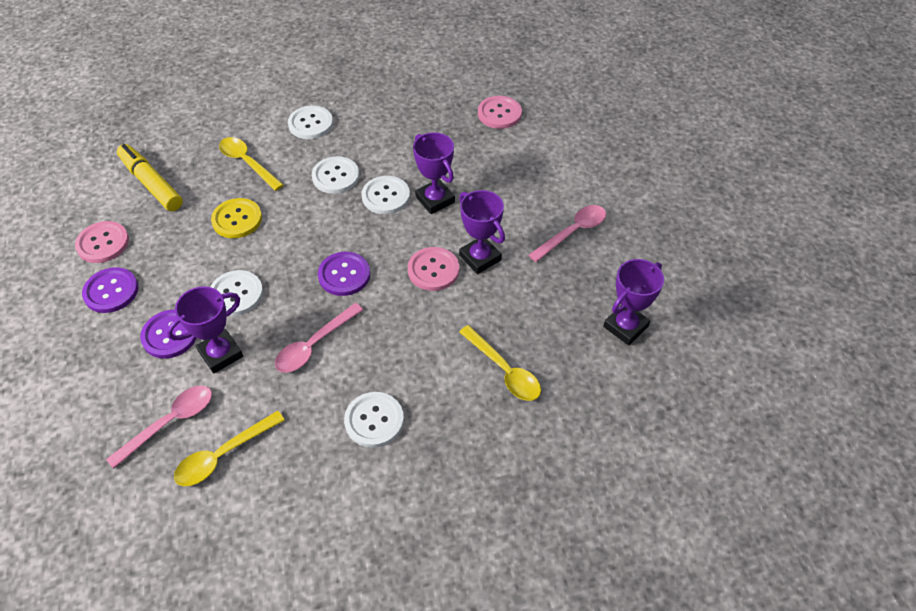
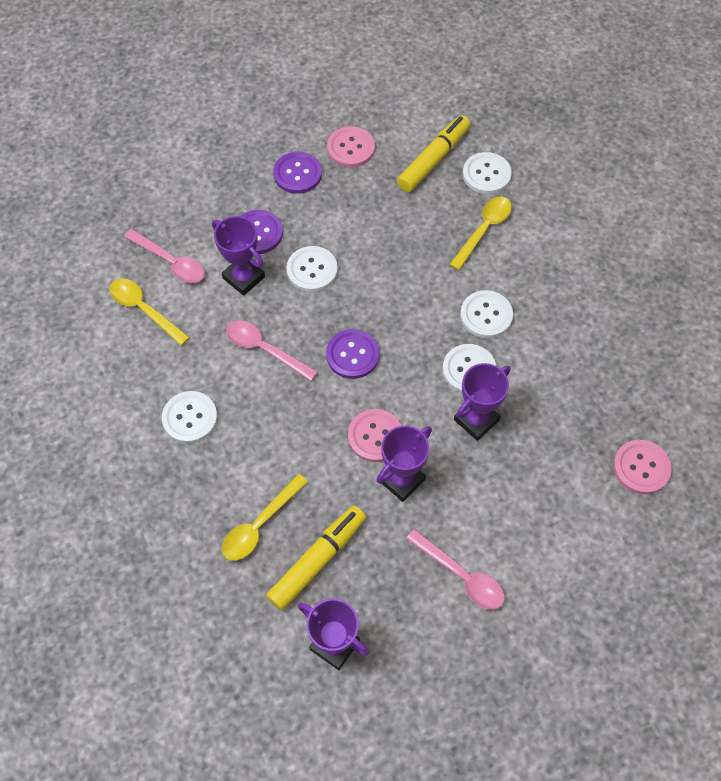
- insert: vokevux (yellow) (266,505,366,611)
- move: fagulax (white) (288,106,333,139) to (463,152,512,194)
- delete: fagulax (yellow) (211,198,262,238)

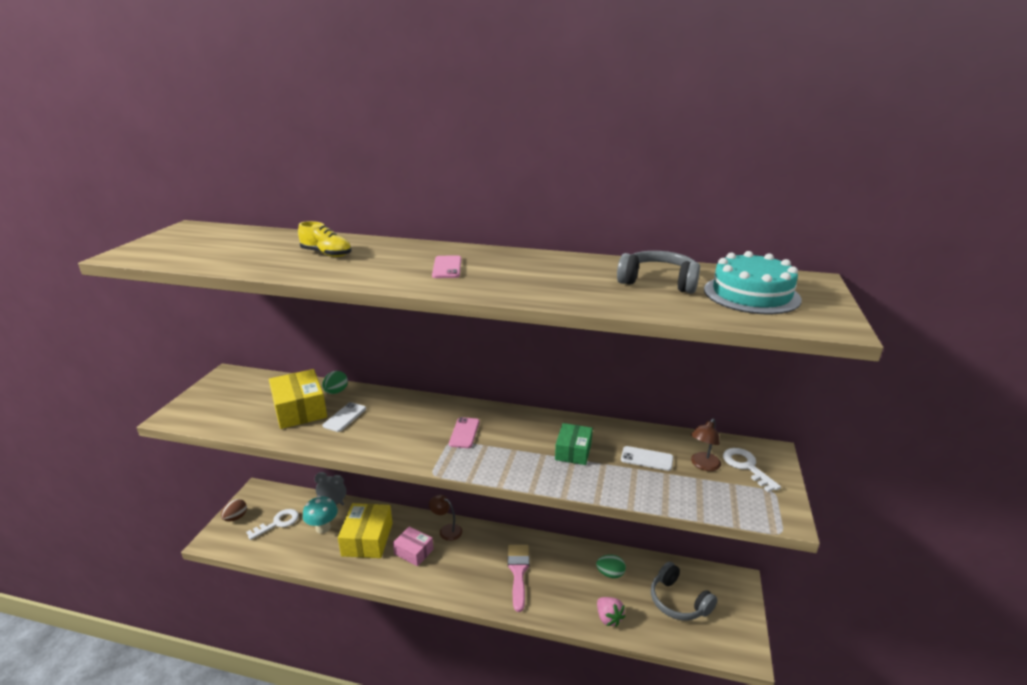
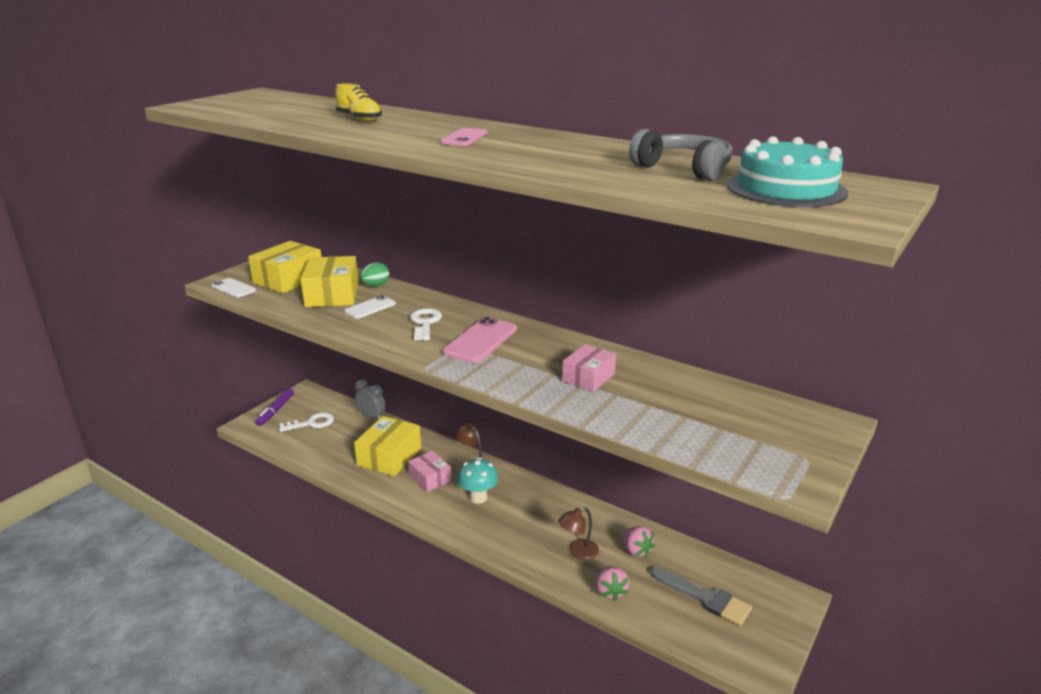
- move: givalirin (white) (621,446,673,471) to (212,278,256,297)
- insert: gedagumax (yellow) (248,241,322,293)
- replace: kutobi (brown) (221,499,247,522) to vokevux (purple) (256,388,294,426)
- move: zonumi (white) (723,448,781,492) to (410,308,442,340)
- resize: givalirin (pink) (449,417,480,448) = (443,317,517,363) x1.60
- move: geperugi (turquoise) (303,496,338,534) to (457,458,498,504)
- move: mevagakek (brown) (691,419,721,471) to (558,507,599,560)
- recolor: gedagumax (green) (555,423,593,465) to gedagumax (pink) (562,344,616,392)
- replace: kutobi (green) (596,555,626,578) to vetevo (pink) (622,526,655,557)
- replace: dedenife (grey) (651,562,717,620) to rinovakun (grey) (651,567,752,626)
- delete: rinovakun (pink) (508,545,530,612)

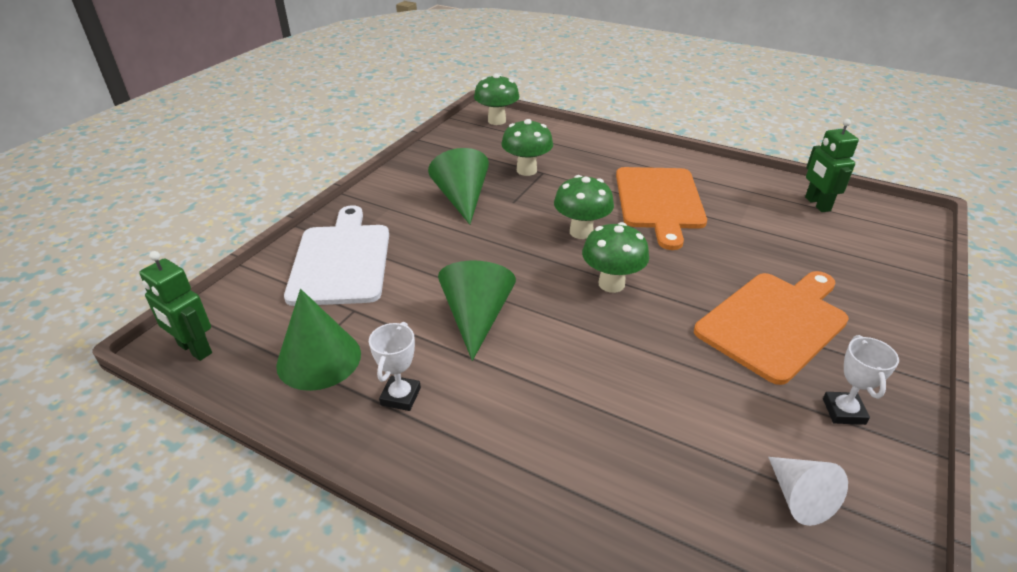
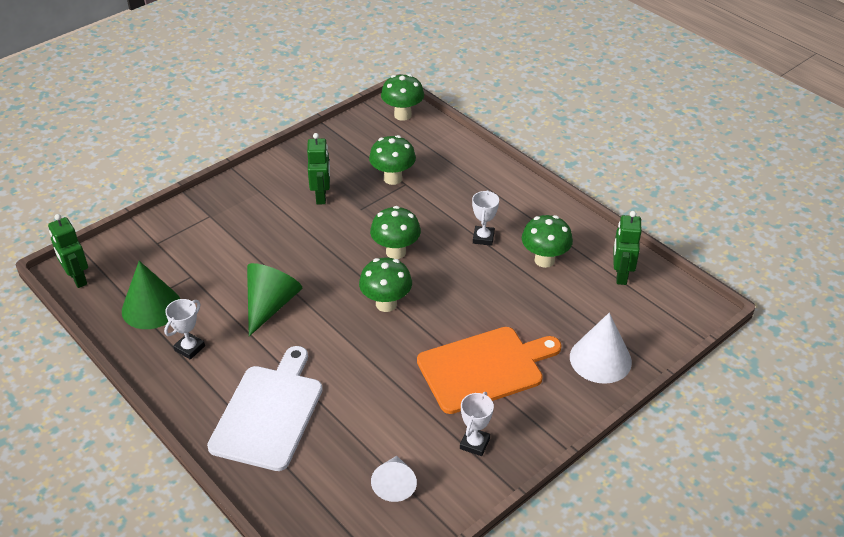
- move: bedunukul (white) (284,205,389,306) to (207,346,323,471)
- replace: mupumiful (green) (428,148,489,225) to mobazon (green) (307,133,330,205)
- replace: bedunukul (orange) (616,167,707,250) to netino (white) (472,190,499,246)
- insert: geperugi (green) (522,215,573,268)
- insert: mupumiful (white) (570,313,632,384)

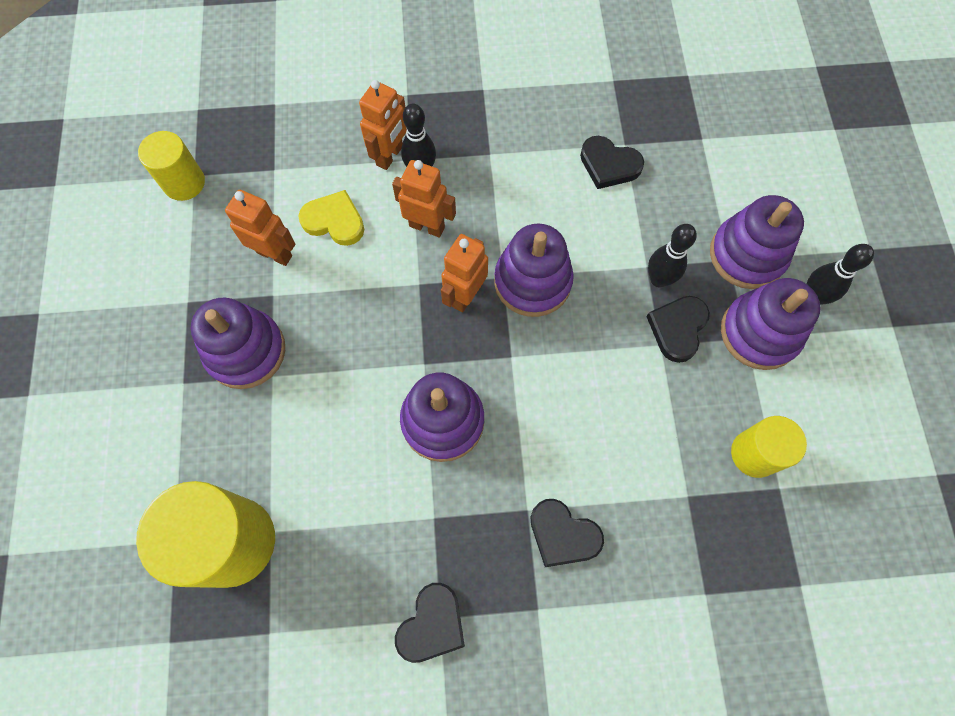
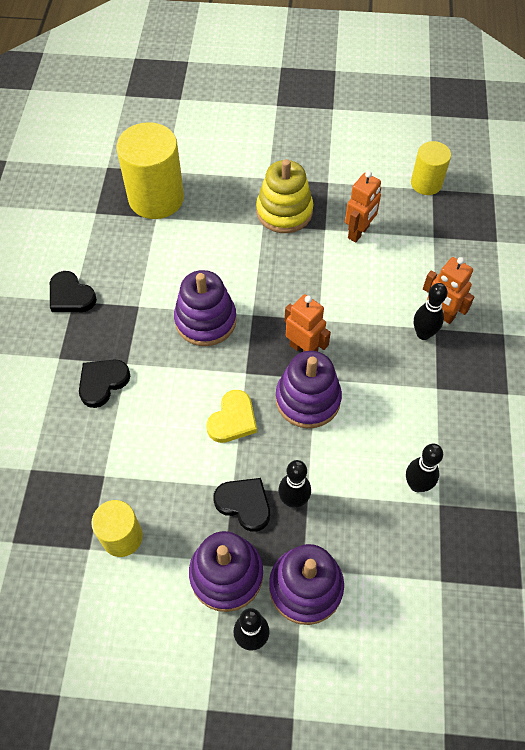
- move: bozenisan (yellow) (298,190,364,246) to (206,390,257,443)
- recolor: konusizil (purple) (191,298,285,389) to konusizil (yellow) (256,159,314,233)
- replace: bozenisan (black) (580,136,644,189) to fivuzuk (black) (406,444,443,492)
- delete: mobazon (orange) (392,160,456,237)

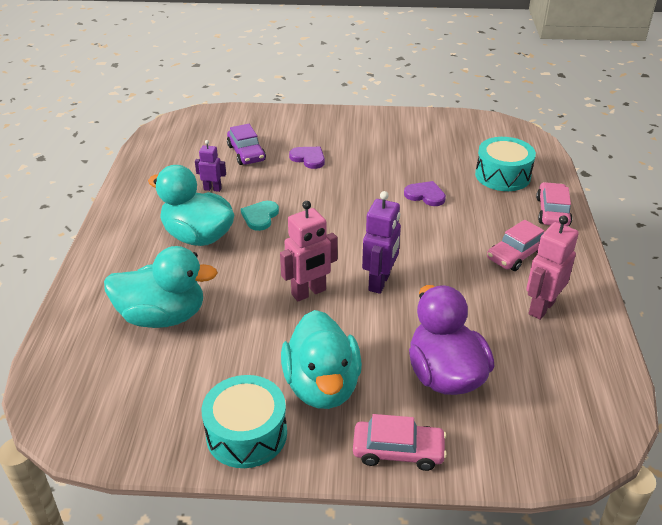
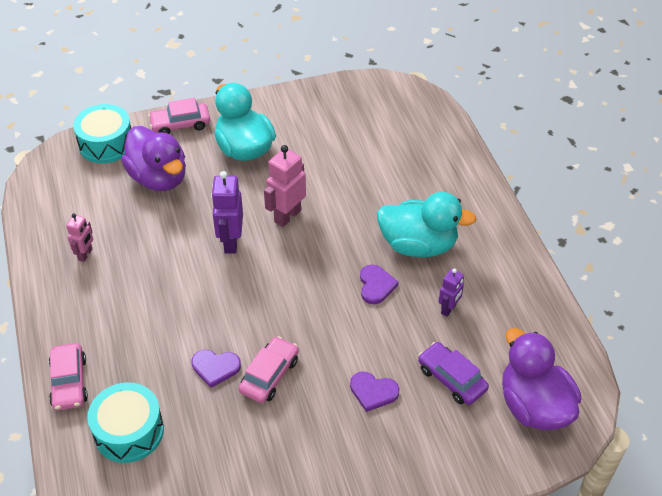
- resize: mobazon (pink) (526,215,579,320) = (66,213,93,262) x0.60
- move: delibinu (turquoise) (202,375,287,468) to (73,104,131,163)
- move: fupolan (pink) (487,220,544,271) to (239,336,299,403)
- recolor: bozenisan (turquoise) (241,201,279,231) to bozenisan (purple) (360,264,399,304)
- rotate: mobazon (purple) (195,140,226,192) = (439,269,464,317) 45 degrees counterclockwise
- insert: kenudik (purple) (502,328,581,430)
- delete: kenudik (turquoise) (104,246,218,328)

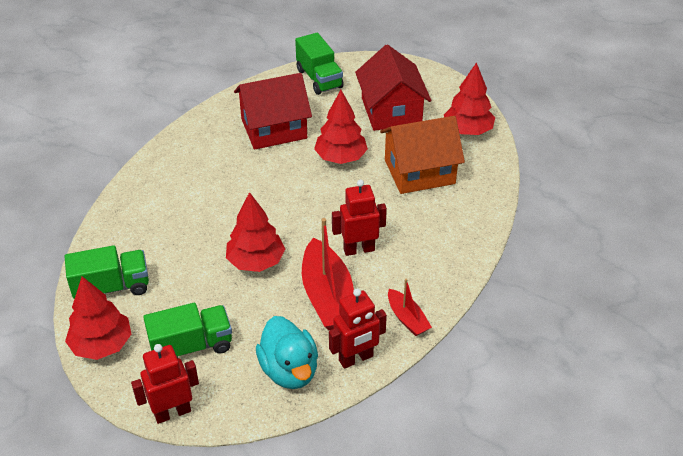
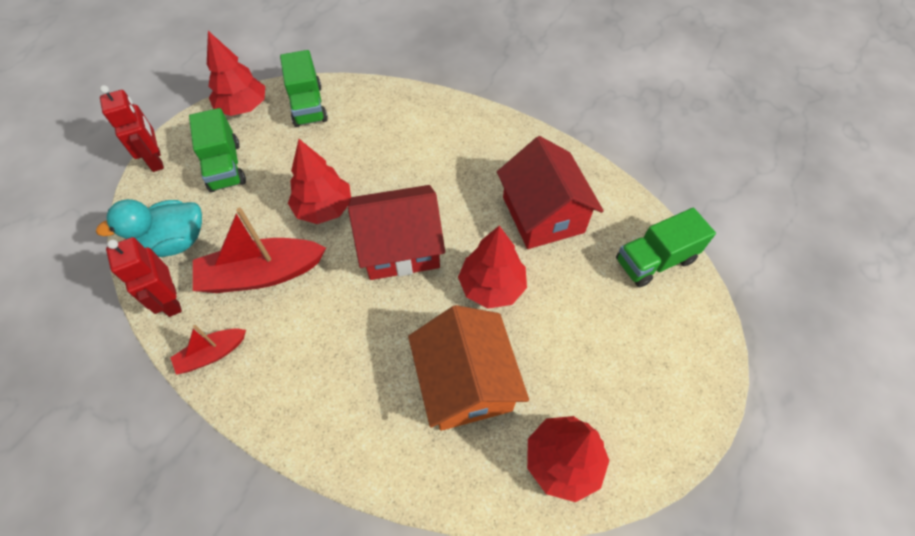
- move: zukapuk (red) (355,45,431,131) to (348,185,445,280)
- delete: mobazon (red) (332,180,387,256)

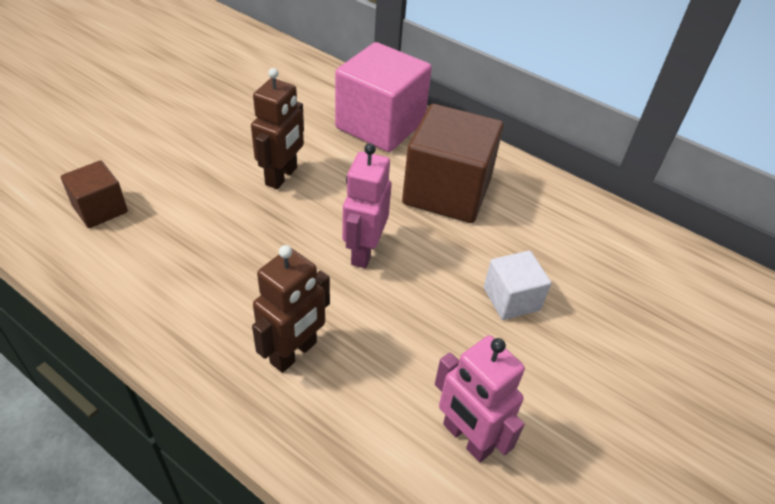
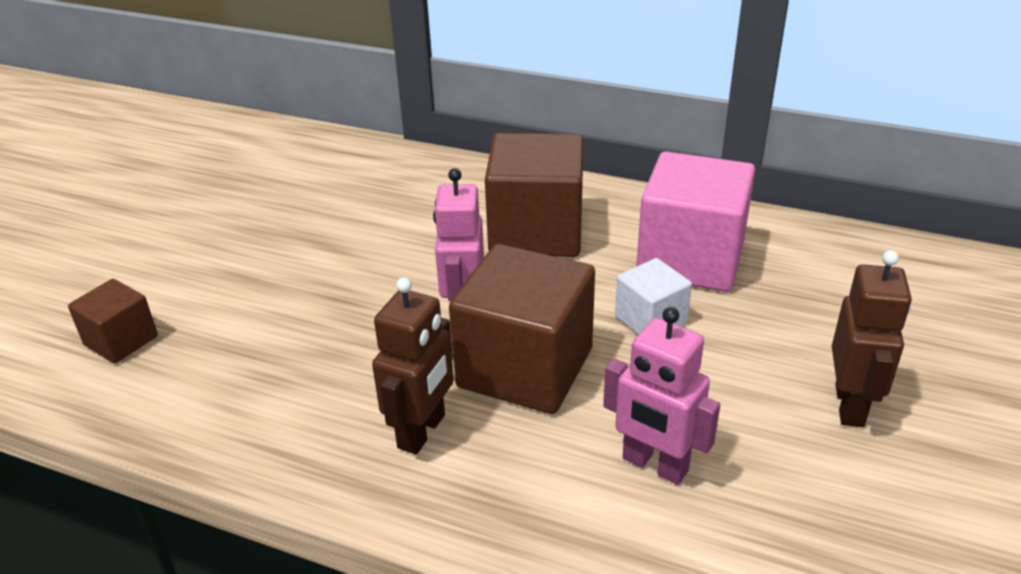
- insert: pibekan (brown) (449,244,595,414)
- move: pibekan (pink) (335,42,432,152) to (636,152,755,292)
- move: mobazon (brown) (251,68,304,189) to (832,250,912,427)

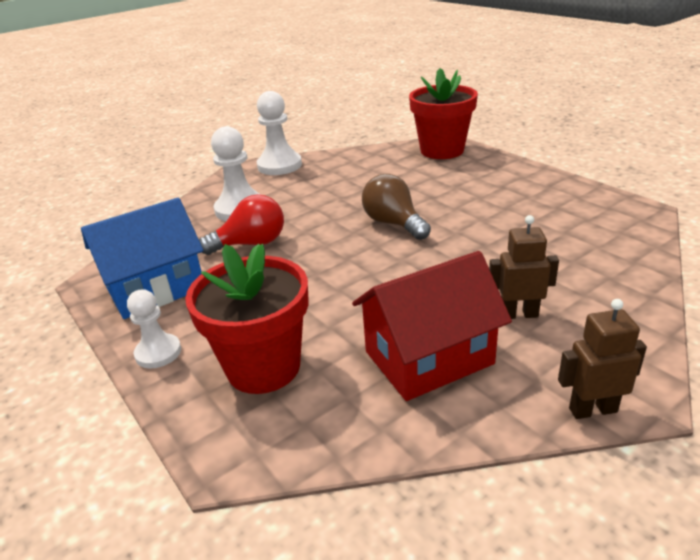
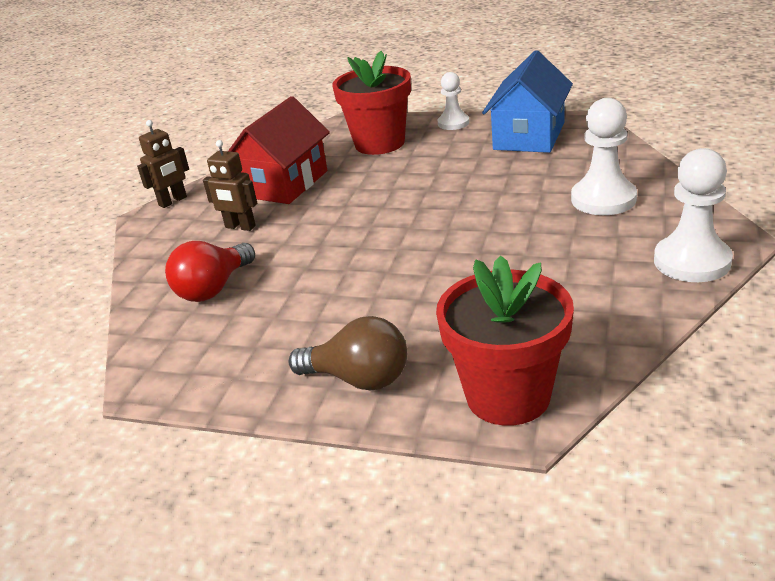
- move: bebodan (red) (199,194,284,255) to (165,241,255,302)
- rotate: mobazon (brown) (489,215,559,319) = (203,140,257,231) 60 degrees clockwise
- move: bebodan (brown) (362,174,431,240) to (289,316,407,391)

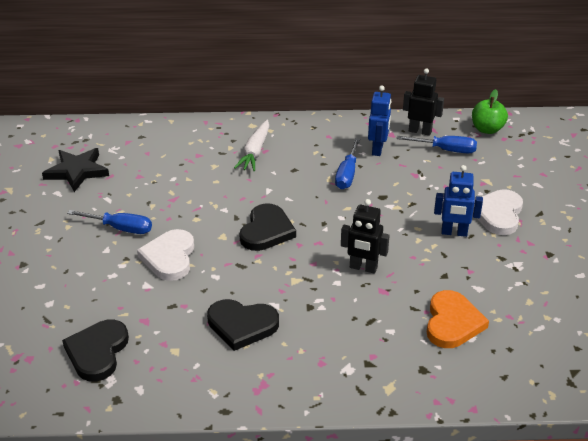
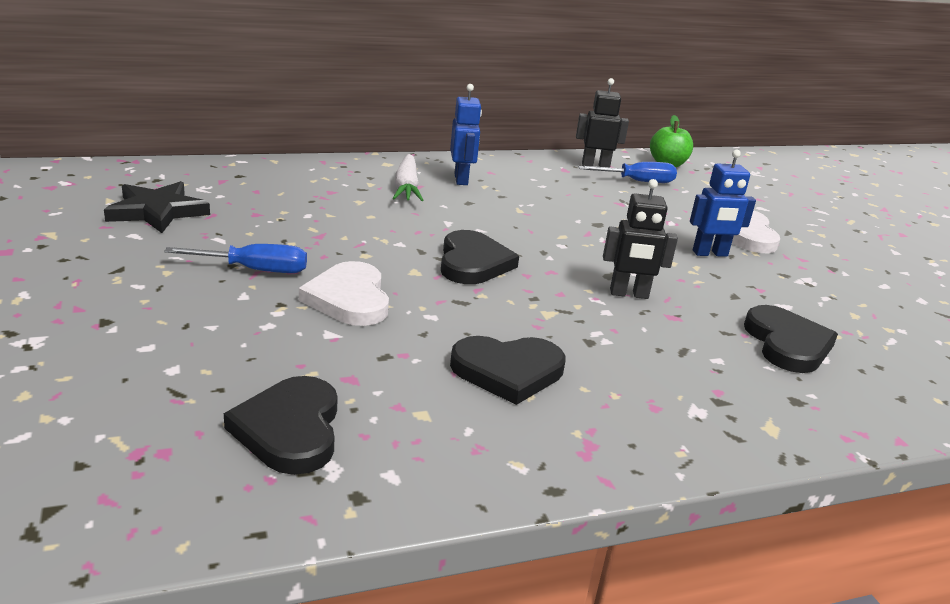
- move: mobazon (blue) (368,86,391,156) to (450,84,482,185)
- recolor: bozenisan (orange) (427,290,489,348) to bozenisan (black) (744,305,838,373)
- delete: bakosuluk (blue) (335,138,360,189)

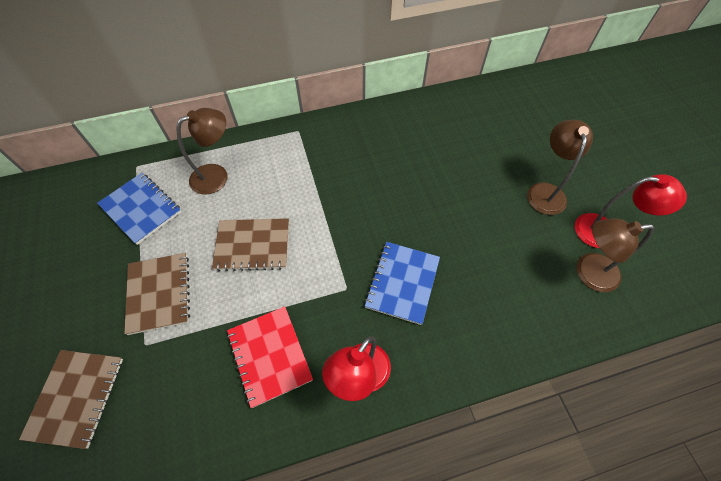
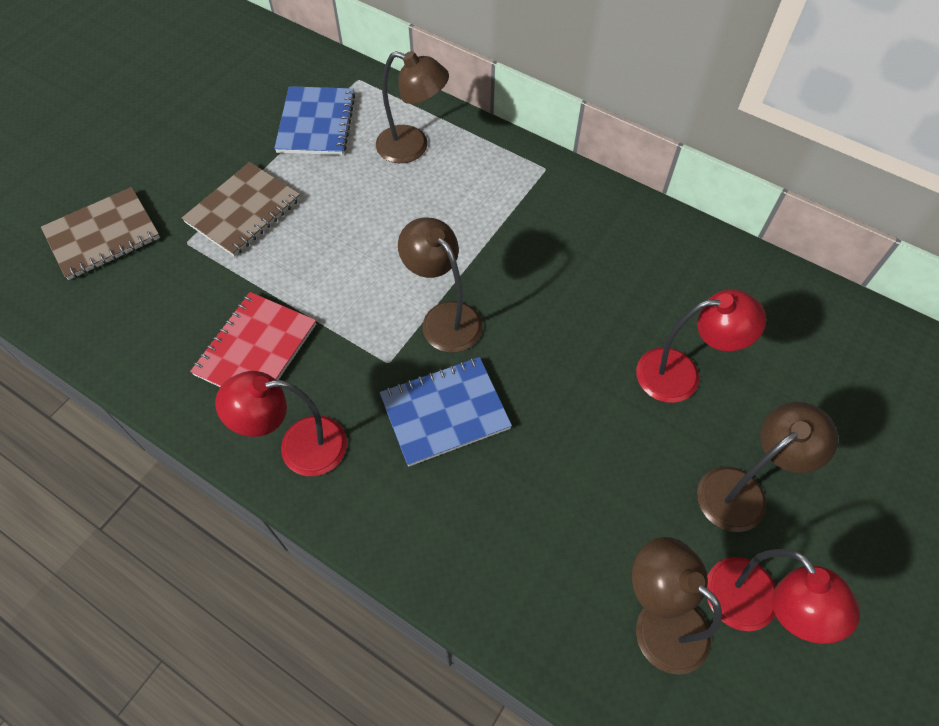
- insert: mevagakek (brown) (398,217,483,353)
- insert: mevagakek (red) (636,290,766,403)
- delete: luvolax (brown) (212,218,289,272)

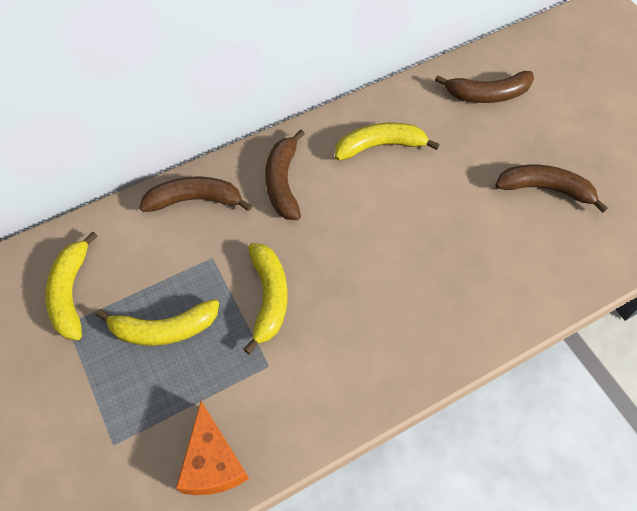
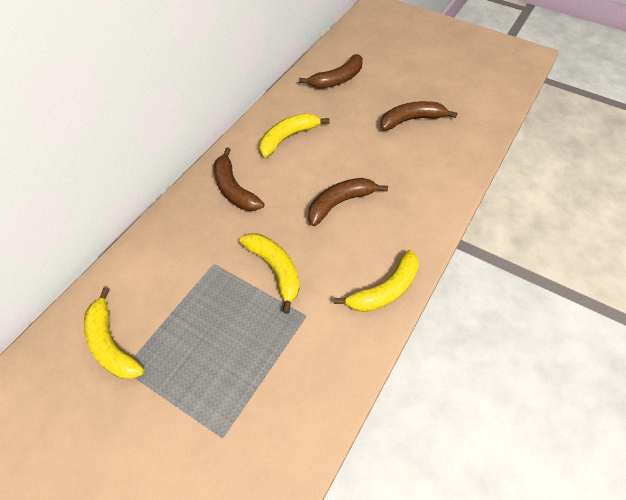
- move: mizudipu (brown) (139,177,252,212) to (308,178,388,226)
- move: mizudipu (yellow) (96,299,219,346) to (334,250,419,312)
- delete: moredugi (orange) (176,401,249,495)

